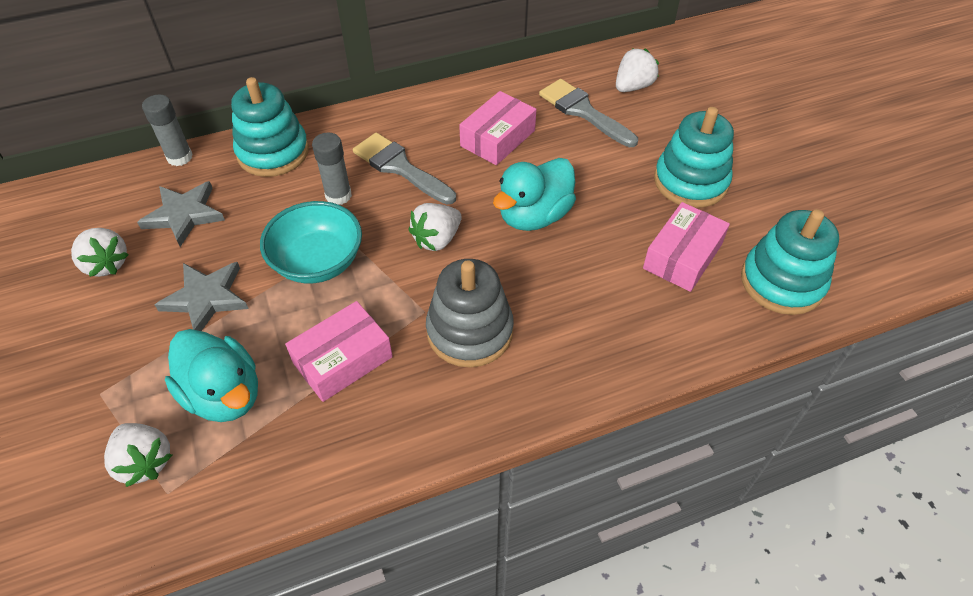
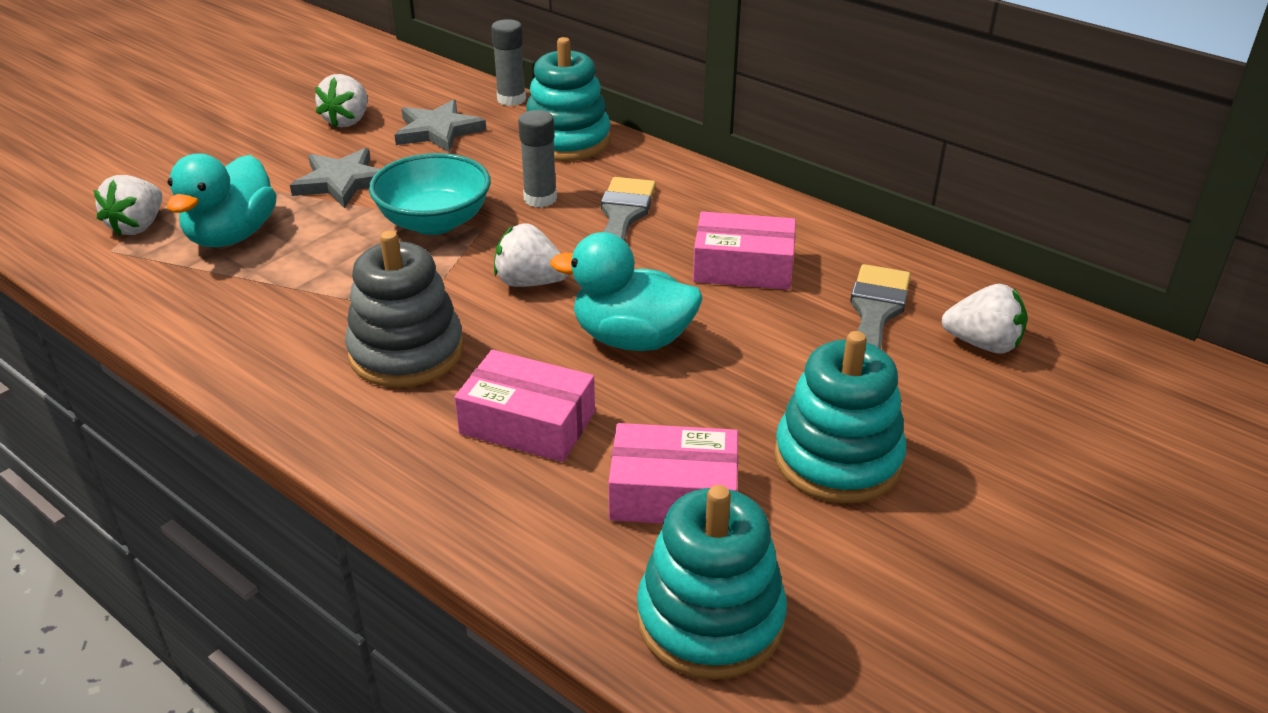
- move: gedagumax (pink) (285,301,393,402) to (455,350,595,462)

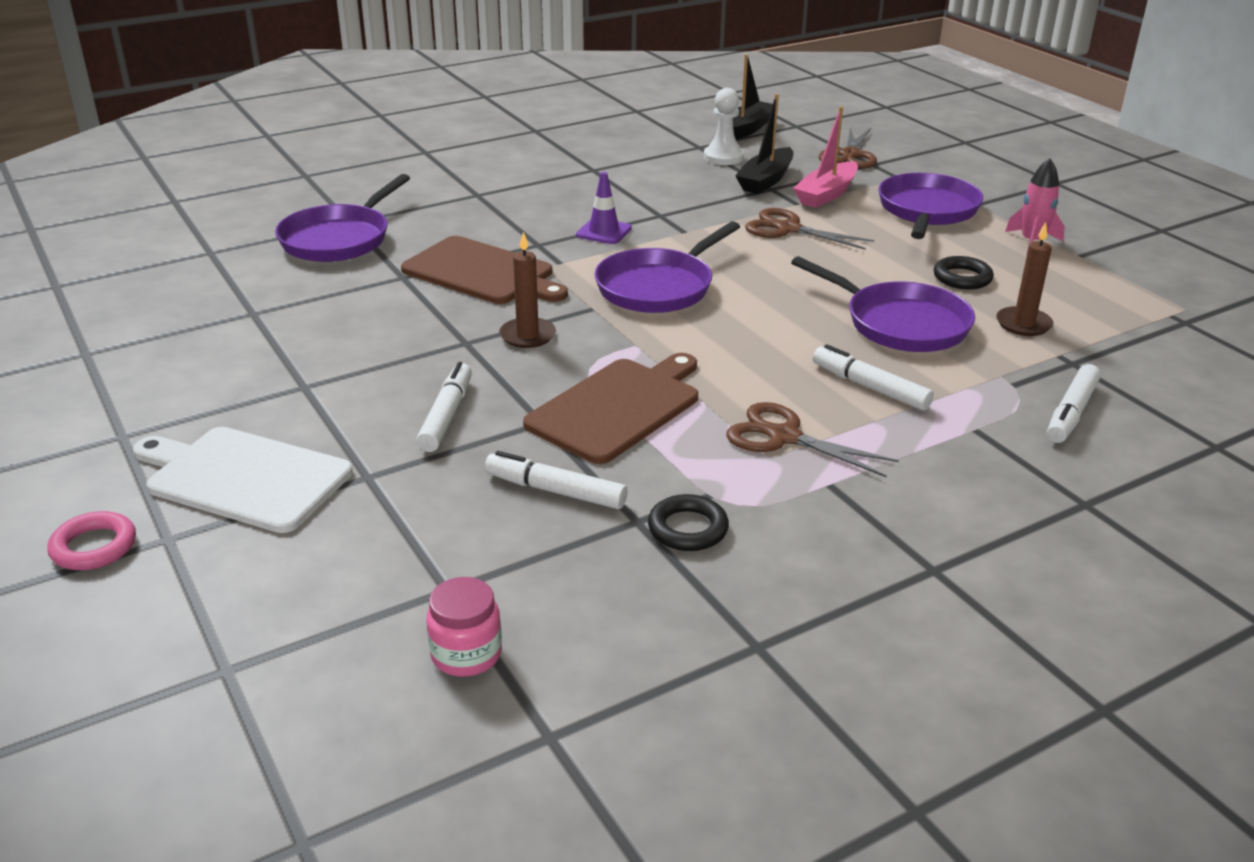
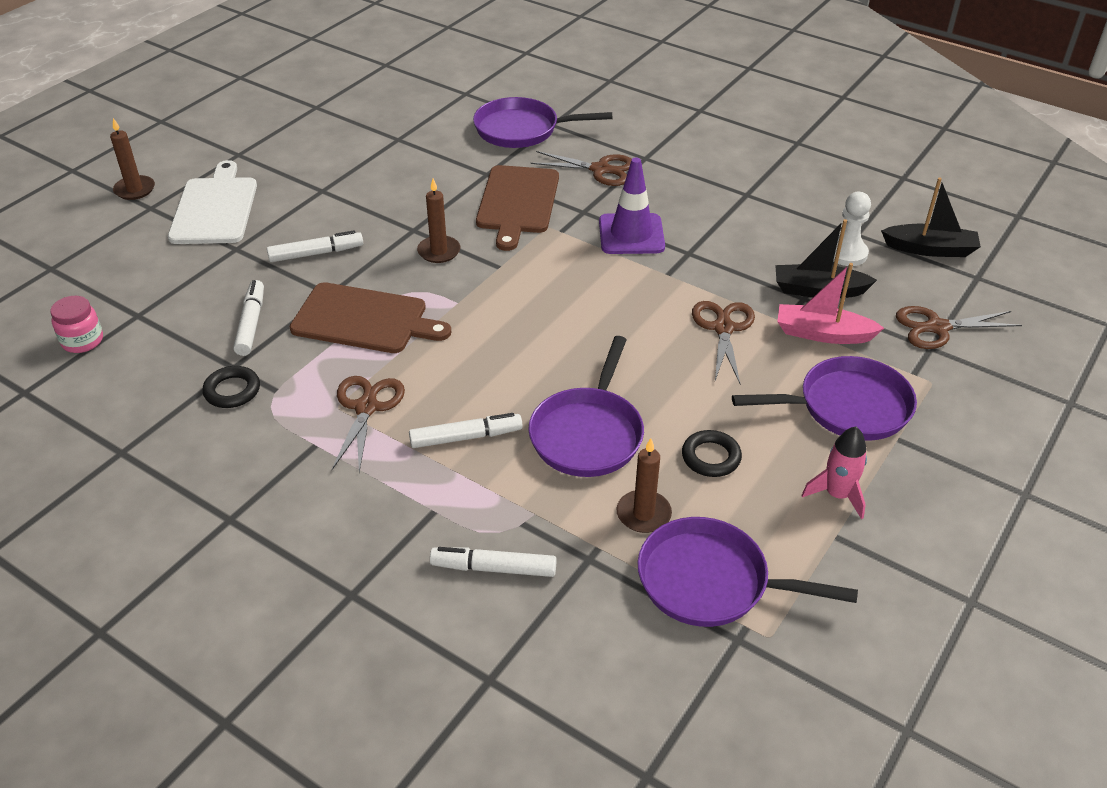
- replace: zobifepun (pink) (47,511,136,570) to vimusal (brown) (110,118,155,200)
- rotate: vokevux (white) (813,344,934,411) = (409,413,523,448) 60 degrees clockwise
- insert: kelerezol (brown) (531,151,632,186)
- resize: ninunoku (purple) (576,172,632,244) = (599,157,665,254) x1.59
- move: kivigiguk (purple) (594,221,740,313) to (638,517,858,627)

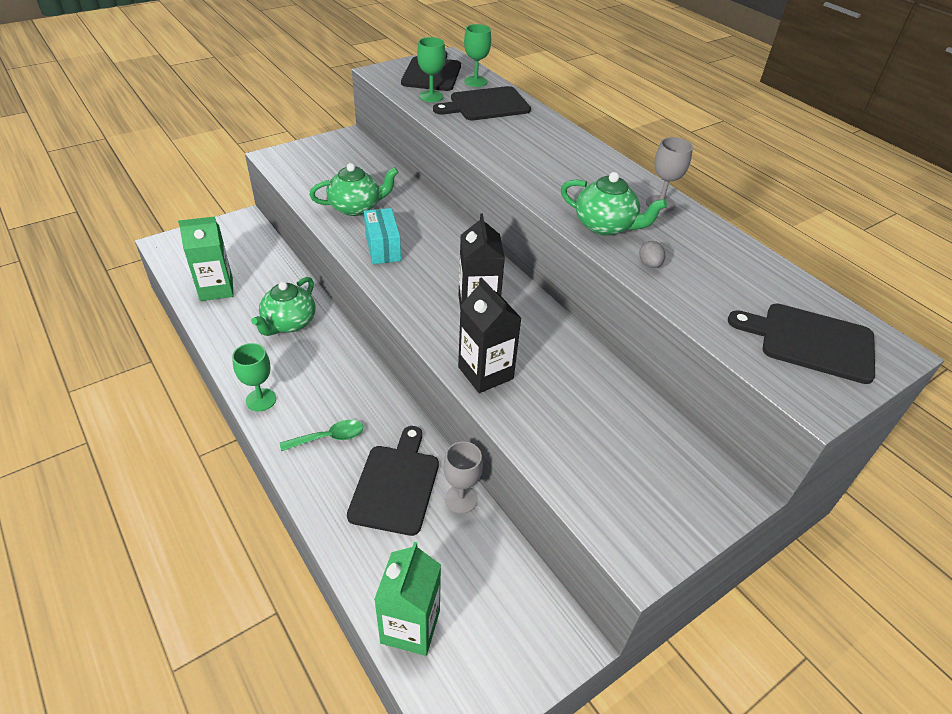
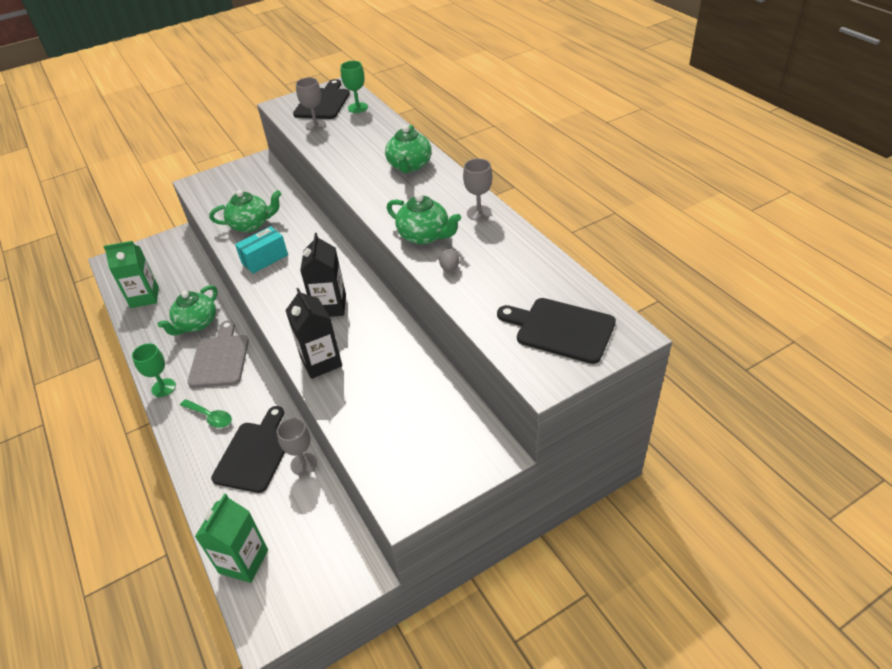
- rotate: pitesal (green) (280,420,363,451) = (180,399,232,428) 45 degrees clockwise
- insert: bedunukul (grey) (187,320,249,388)
- rotate: gedagumax (turquoise) (364,208,401,264) = (235,226,288,274) 60 degrees clockwise
- recolor: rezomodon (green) (417,37,446,102) to rezomodon (grey) (296,77,326,131)
- insert: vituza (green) (385,125,432,173)
- delete: bedunukul (black) (433,86,531,121)

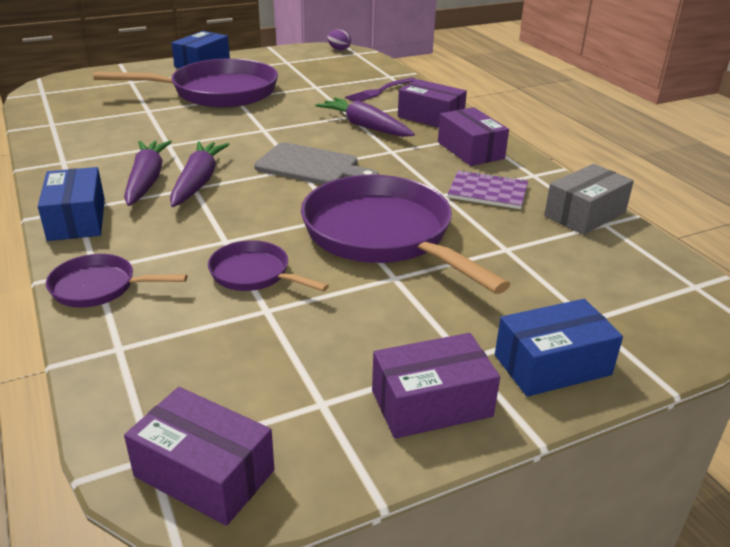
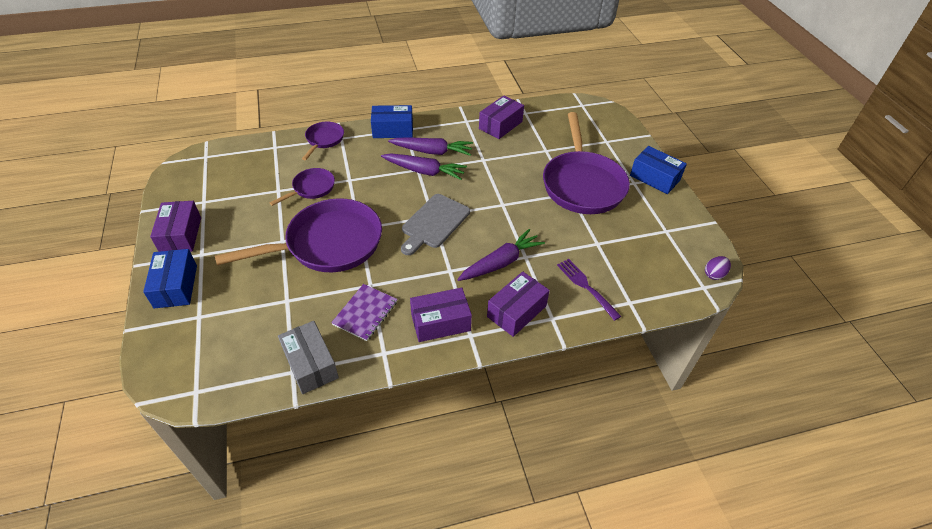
- move: gedagumax (purple) (124,387,275,526) to (479,95,524,139)

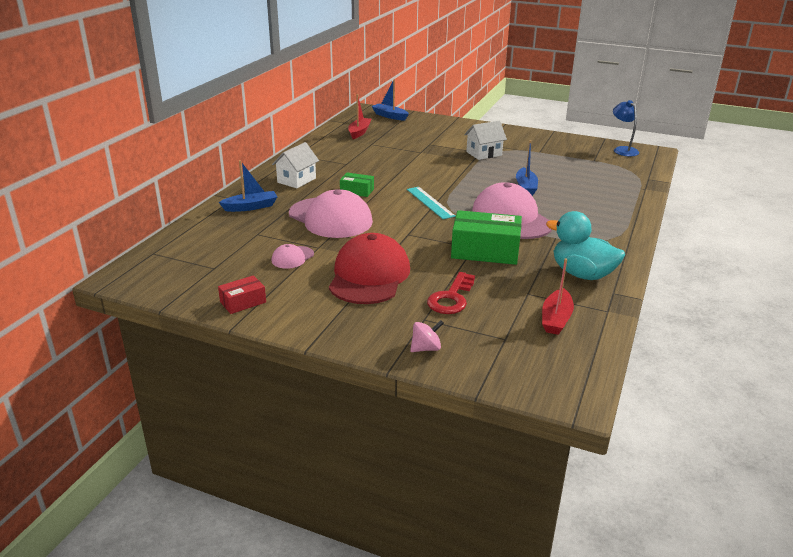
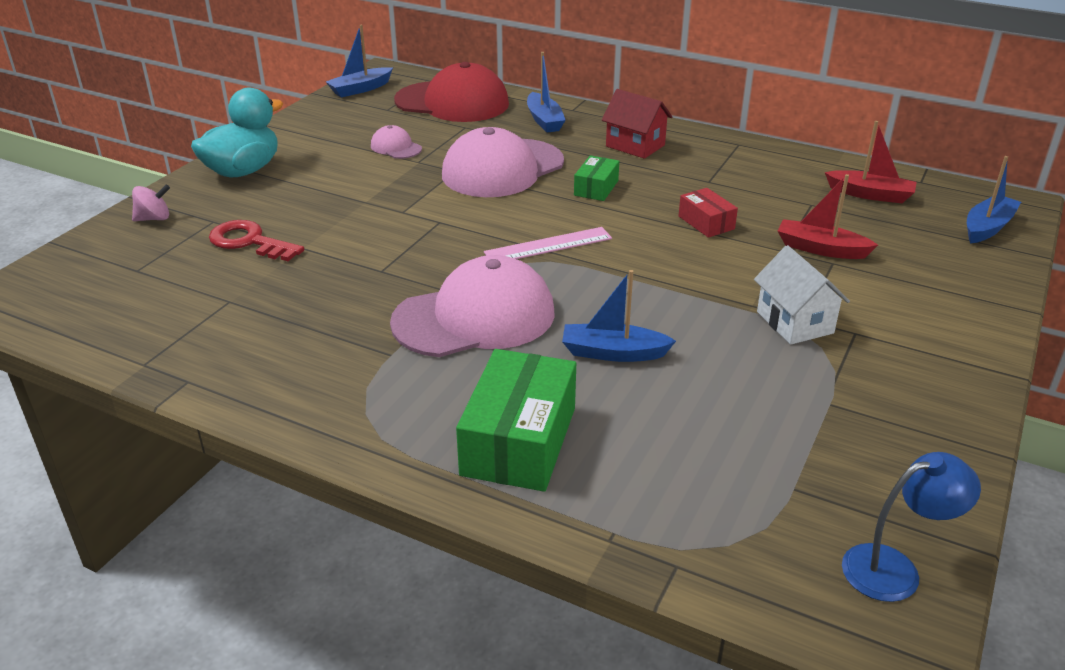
- rotate: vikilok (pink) (410,320,444,352) = (132,184,170,221) 90 degrees counterclockwise
- move: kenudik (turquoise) (546,211,625,280) to (191,88,283,178)
- insert: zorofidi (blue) (326,25,393,98)
- move: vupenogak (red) (329,233,410,304) to (394,62,509,122)
- move: gedagumax (green) (451,210,522,265) to (456,349,576,492)
- recolor: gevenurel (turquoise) (407,187,456,219) to gevenurel (pink) (484,227,612,259)
- recolor: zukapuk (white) (272,142,319,188) to zukapuk (red) (602,89,673,159)
- move: gedagumax (red) (218,275,266,314) to (679,188,738,238)
- move: zorofidi (red) (542,258,574,335) to (778,174,878,259)

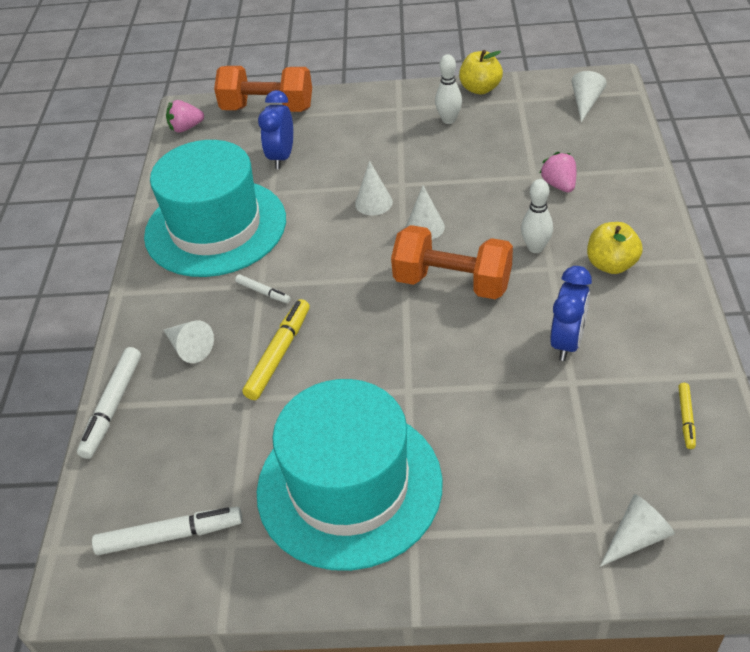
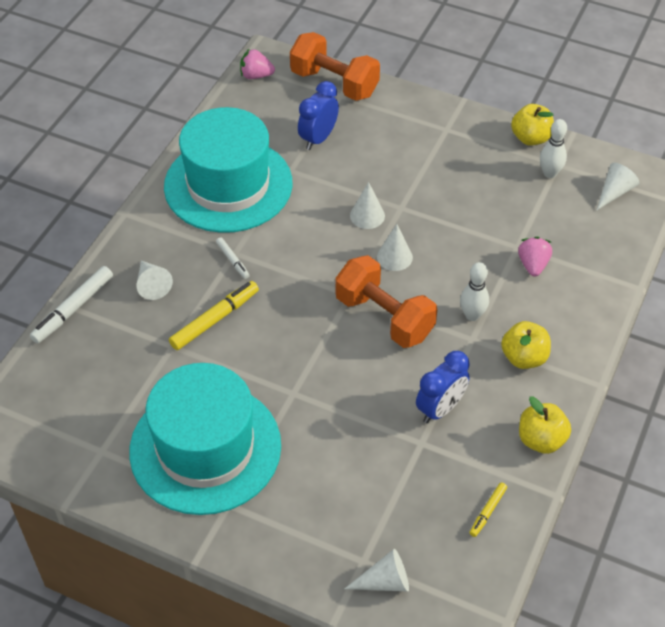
- insert: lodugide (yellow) (519,396,571,454)
- move: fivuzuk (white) (435,54,462,124) to (540,119,567,178)
- delete: vokevux (white) (92,507,242,555)

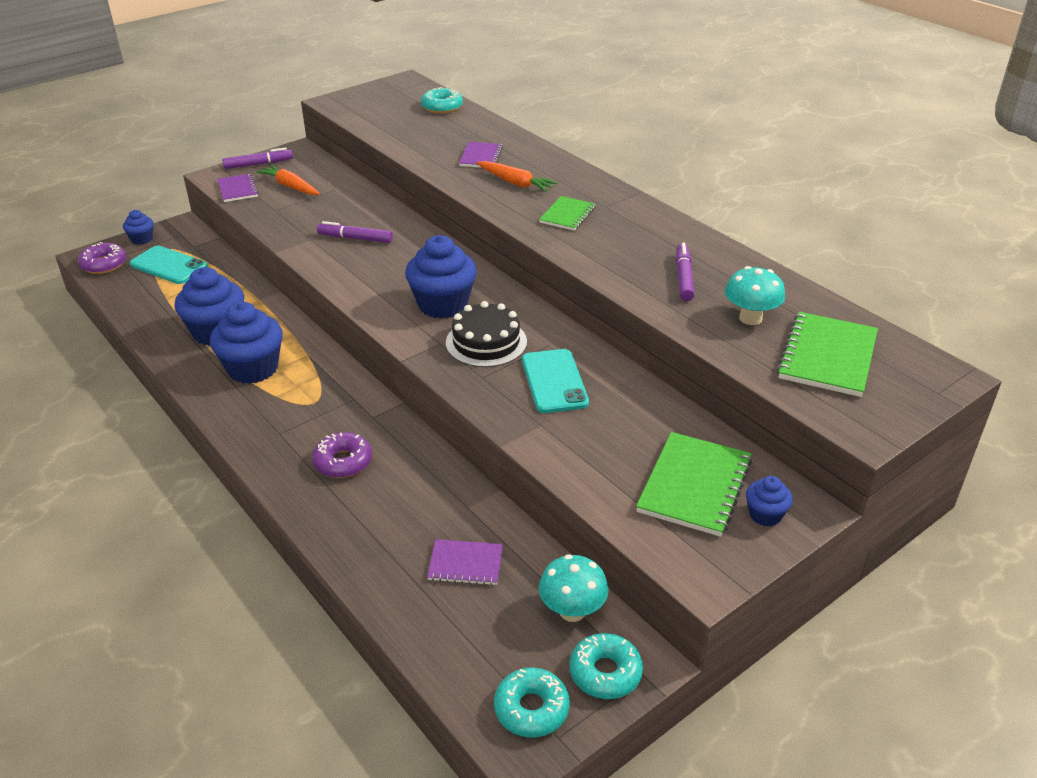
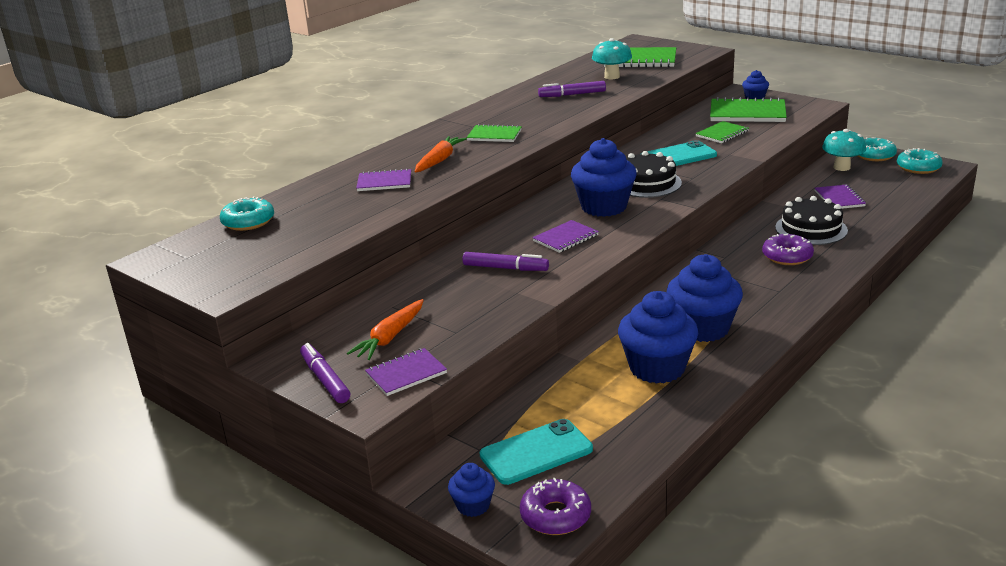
- rotate: vokevux (purple) (317,221,393,243) = (463,252,549,271) 75 degrees counterclockwise
- rotate: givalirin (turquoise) (130,245,208,284) = (480,419,593,485) 45 degrees clockwise
- insert: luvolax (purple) (532,220,599,253)
- insert: luvolax (green) (695,121,749,143)
- insert: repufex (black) (775,196,848,245)

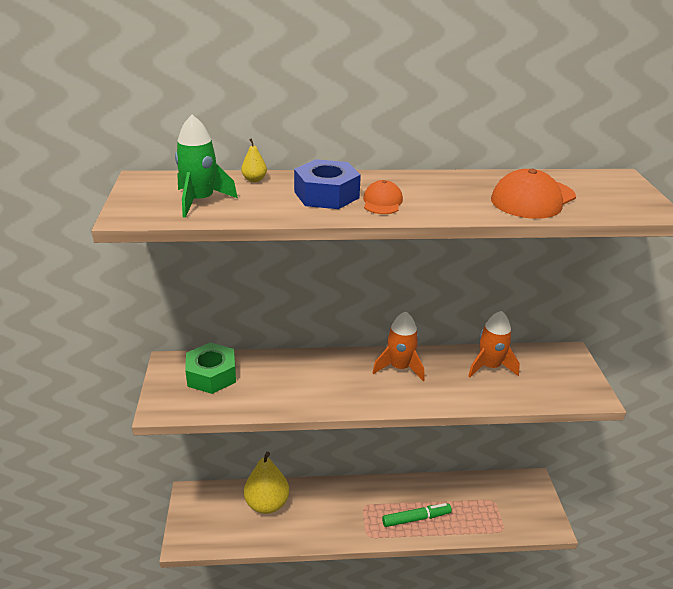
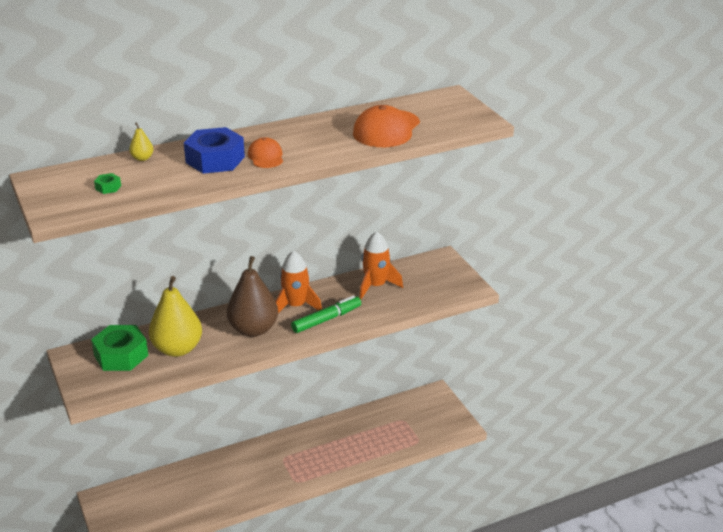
- replace: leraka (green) (175,115,238,218) to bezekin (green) (94,173,121,194)
- move: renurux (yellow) (244,452,289,514) to (149,276,202,357)
- insert: renurux (brown) (227,256,278,337)
- move: vokevux (green) (382,503,452,527) to (291,295,361,333)

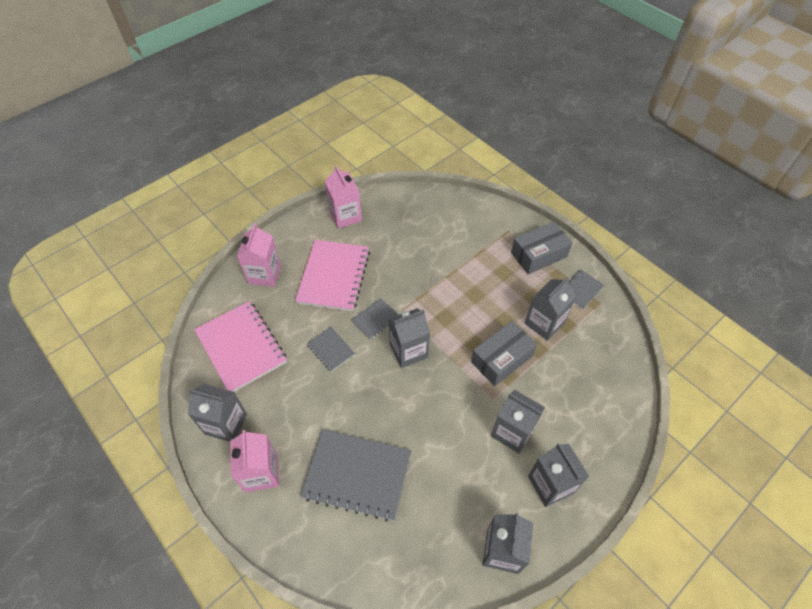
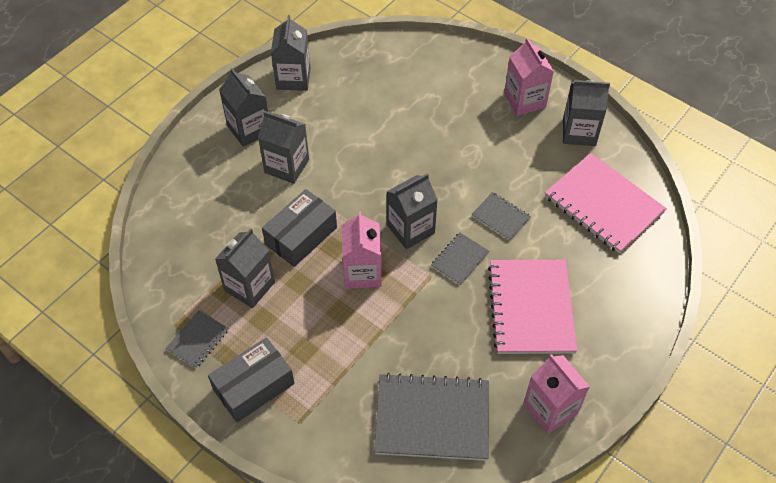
- move: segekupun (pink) (237,224,281,287) to (342,211,381,289)
- move: luvolax (grey) (300,430,411,522) to (374,373,489,461)

